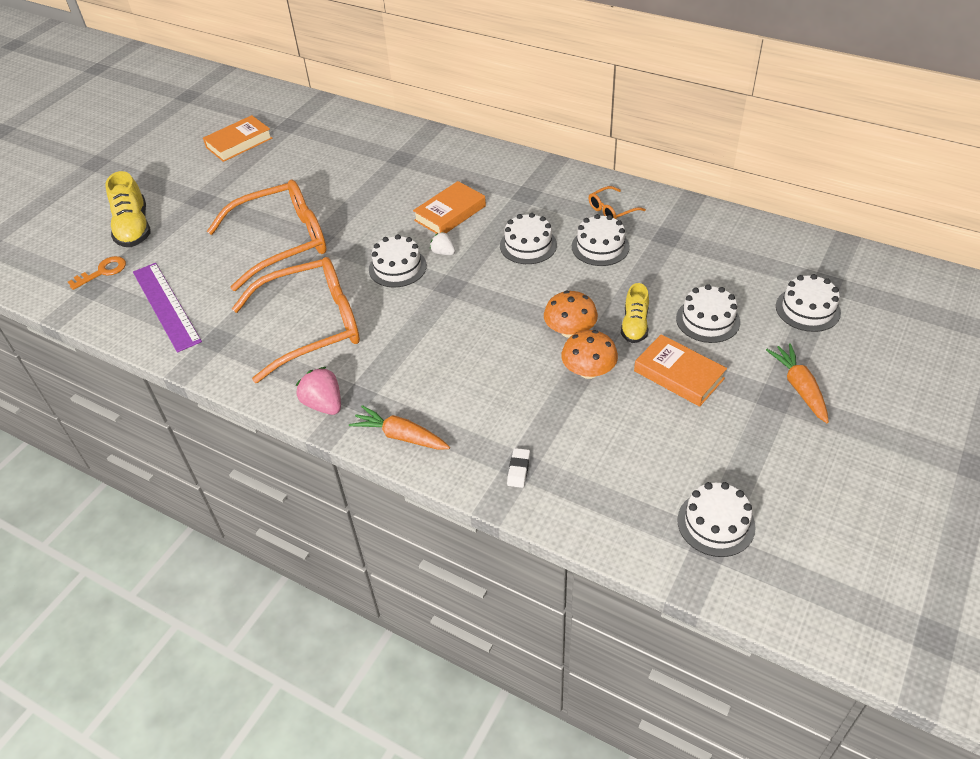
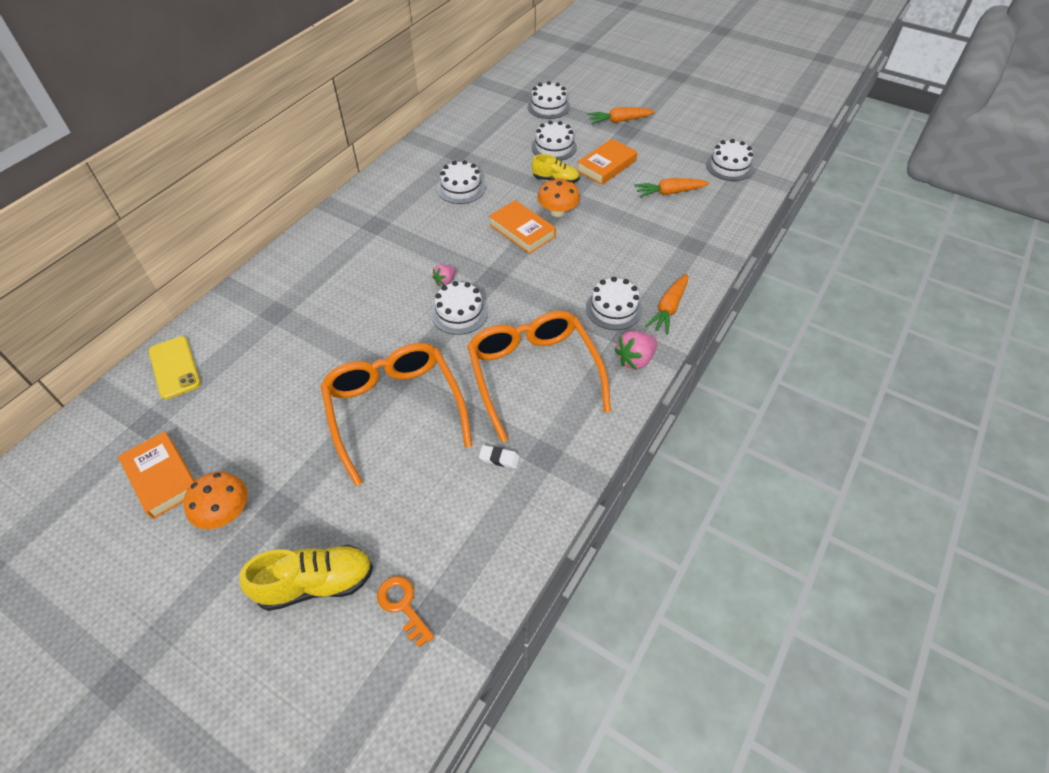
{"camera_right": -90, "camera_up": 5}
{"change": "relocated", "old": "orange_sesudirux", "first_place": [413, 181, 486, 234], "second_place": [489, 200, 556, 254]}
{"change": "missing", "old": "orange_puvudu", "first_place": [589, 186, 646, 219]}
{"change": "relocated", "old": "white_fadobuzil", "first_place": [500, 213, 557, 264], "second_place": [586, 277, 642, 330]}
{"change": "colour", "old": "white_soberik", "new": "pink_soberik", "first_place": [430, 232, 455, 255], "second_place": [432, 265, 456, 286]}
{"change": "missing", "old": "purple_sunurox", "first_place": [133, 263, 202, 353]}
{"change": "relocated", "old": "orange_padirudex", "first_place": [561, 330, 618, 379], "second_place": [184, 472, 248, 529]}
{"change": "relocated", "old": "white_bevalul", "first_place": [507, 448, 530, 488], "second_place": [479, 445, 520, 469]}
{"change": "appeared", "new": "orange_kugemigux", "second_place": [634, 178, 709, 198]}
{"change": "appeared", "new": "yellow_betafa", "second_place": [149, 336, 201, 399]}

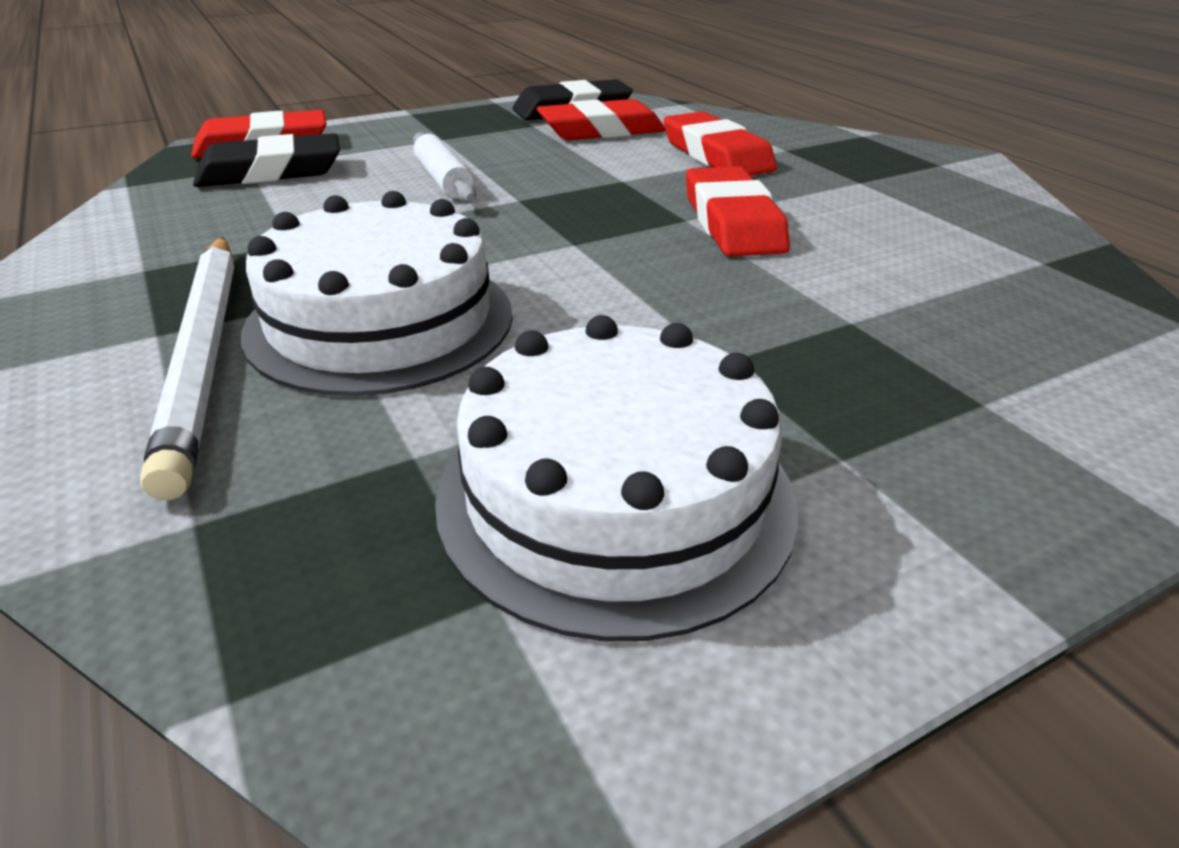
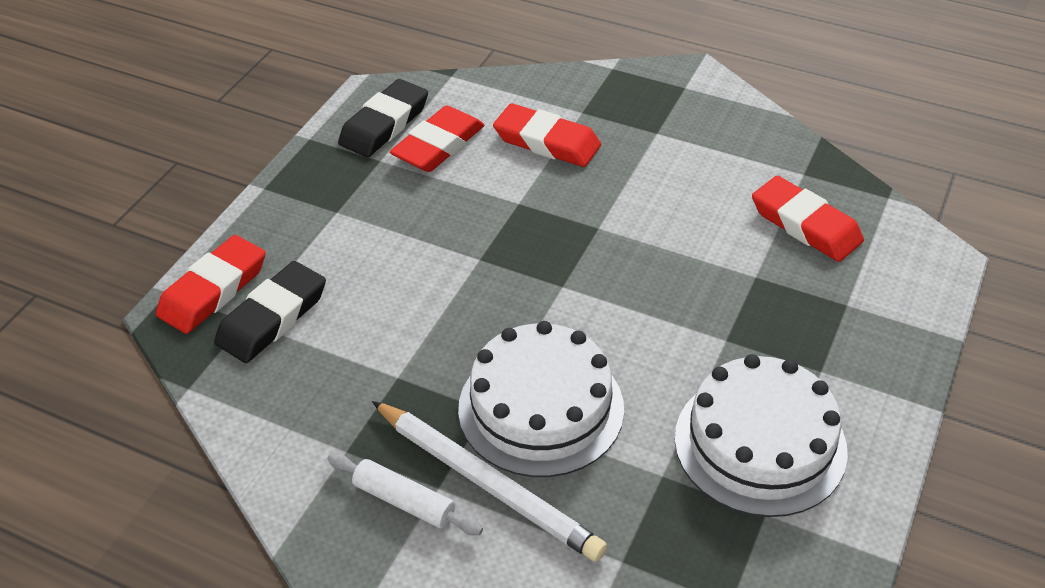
{"camera_right": -35, "camera_up": 10}
{"change": "relocated", "old": "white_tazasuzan", "first_place": [413, 132, 476, 203], "second_place": [327, 453, 483, 535]}
{"change": "relocated", "old": "red_bevalul", "first_place": [686, 166, 790, 257], "second_place": [752, 176, 864, 262]}

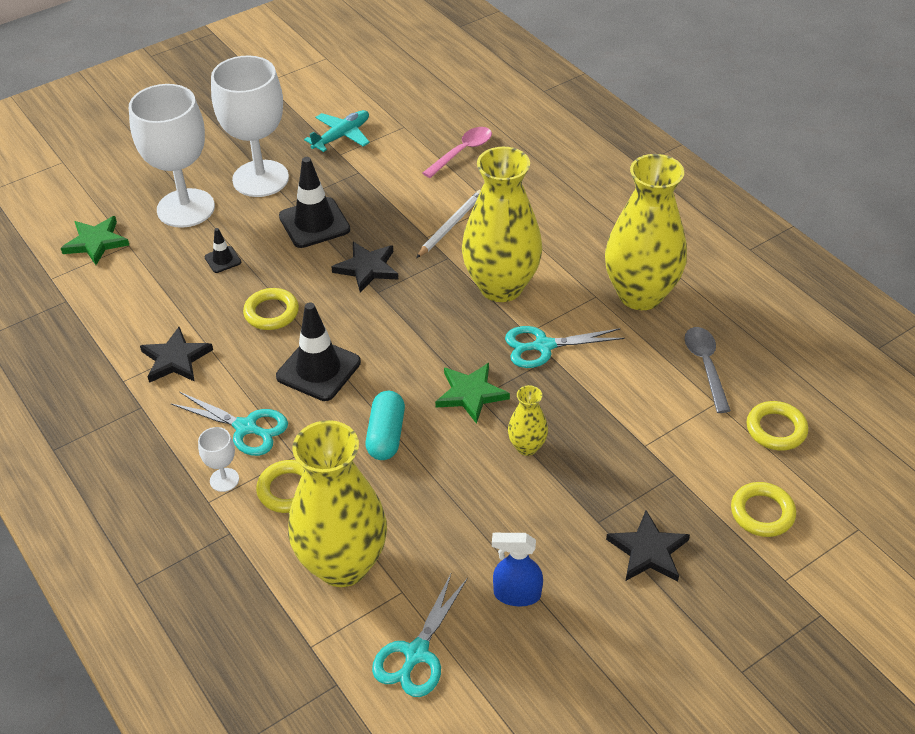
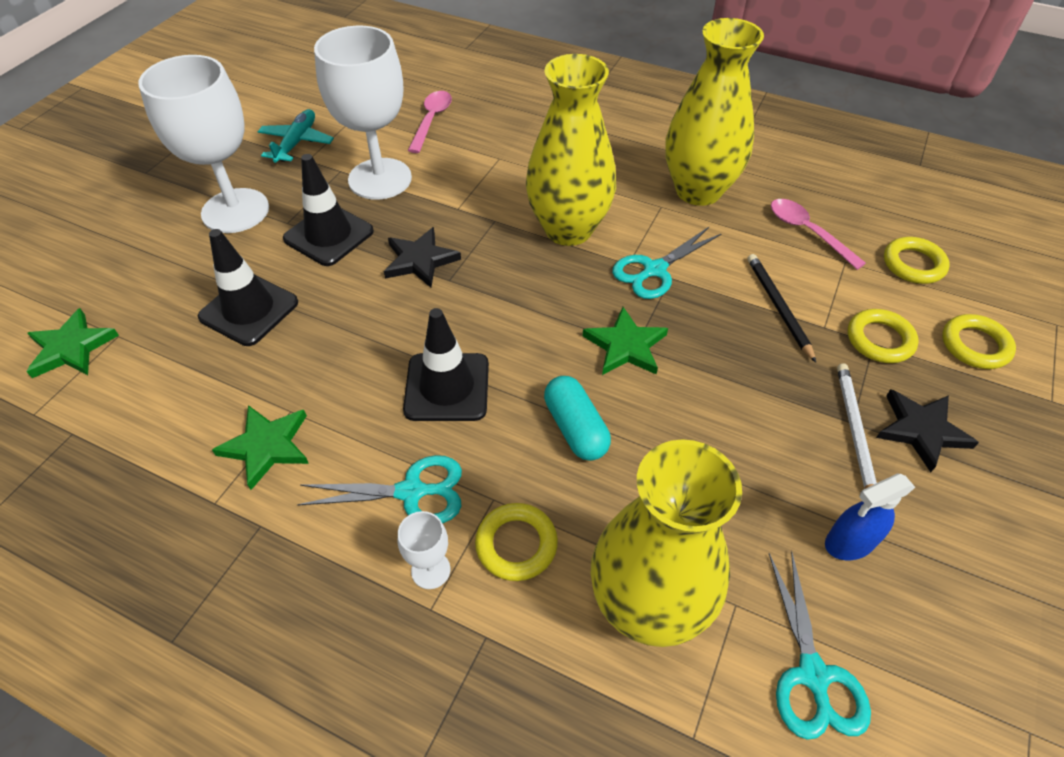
{"camera_right": -30, "camera_up": 5}
{"change": "relocated", "old": "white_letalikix", "first_place": [129, 84, 215, 228], "second_place": [314, 26, 412, 200]}
{"change": "relocated", "old": "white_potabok", "first_place": [416, 190, 481, 258], "second_place": [837, 363, 877, 489]}
{"change": "size", "old": "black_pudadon", "first_place": [204, 228, 241, 273], "second_place": [198, 229, 298, 346], "factor": 2.03}
{"change": "relocated", "old": "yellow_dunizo", "first_place": [243, 288, 299, 330], "second_place": [848, 309, 919, 363]}
{"change": "colour", "old": "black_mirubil", "new": "green_mirubil", "first_place": [140, 327, 213, 383], "second_place": [212, 405, 309, 490]}
{"change": "colour", "old": "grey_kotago", "new": "pink_kotago", "first_place": [685, 327, 731, 413], "second_place": [771, 199, 866, 270]}
{"change": "missing", "old": "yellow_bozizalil", "first_place": [508, 385, 548, 456]}
{"change": "appeared", "new": "black_potabok", "second_place": [748, 254, 816, 363]}

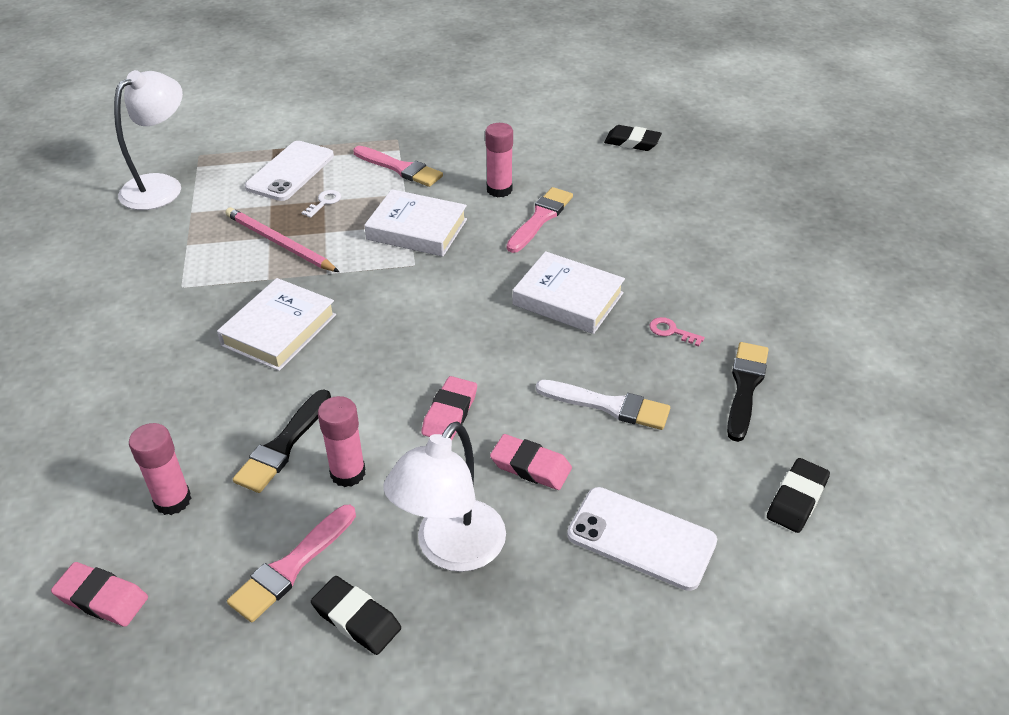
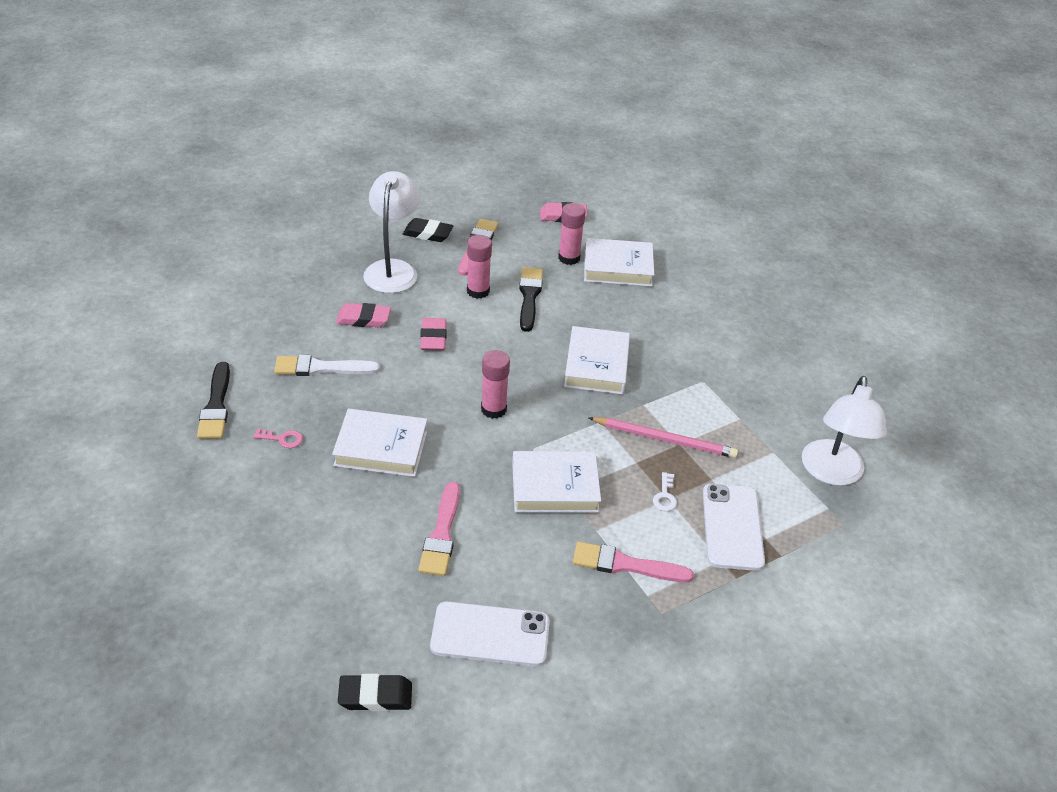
{"camera_right": 155, "camera_up": 0}
{"change": "relocated", "old": "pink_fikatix", "first_place": [485, 123, 513, 197], "second_place": [481, 350, 510, 419]}
{"change": "missing", "old": "black_bevalul", "first_place": [767, 458, 830, 533]}
{"change": "relocated", "old": "white_betafa", "first_place": [567, 487, 717, 591], "second_place": [430, 601, 550, 667]}
{"change": "appeared", "new": "white_sesudirux", "second_place": [584, 238, 654, 287]}

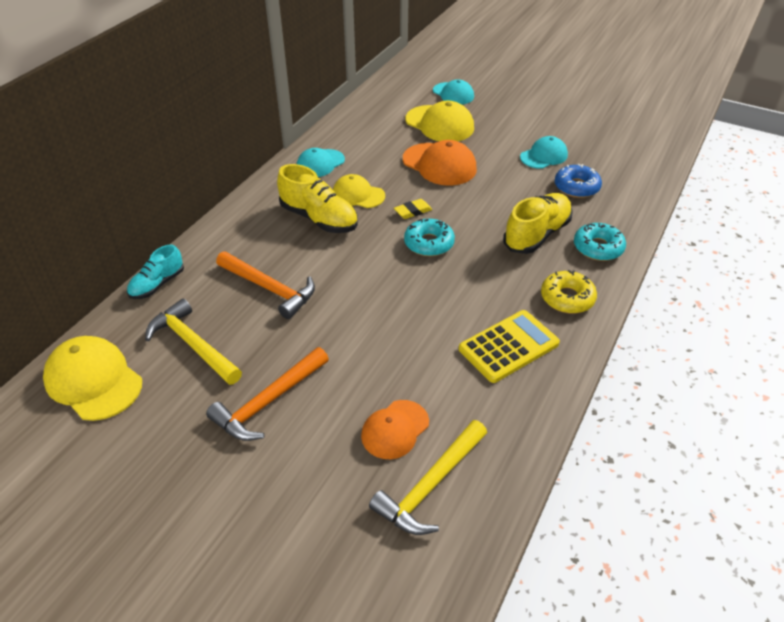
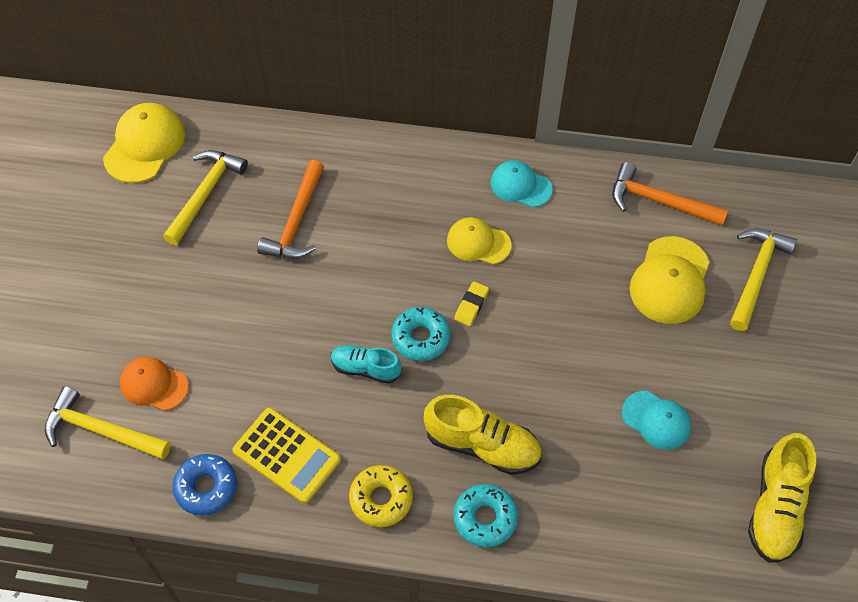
{"camera_right": 70, "camera_up": 15}
{"change": "exchanged", "old": "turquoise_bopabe", "new": "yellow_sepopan", "first_place": [433, 79, 474, 105], "second_place": [730, 229, 797, 331]}
{"change": "missing", "old": "orange_bopabe", "first_place": [403, 140, 477, 186]}
{"change": "relocated", "old": "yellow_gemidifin", "first_place": [277, 164, 358, 233], "second_place": [748, 433, 816, 562]}
{"change": "relocated", "old": "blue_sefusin", "first_place": [555, 164, 602, 198], "second_place": [173, 454, 237, 516]}
{"change": "spun", "old": "yellow_bopabe", "first_place": [333, 174, 385, 208], "second_place": [447, 217, 512, 264], "degrees": -75}
{"change": "spun", "old": "yellow_bevalul", "first_place": [394, 199, 432, 219], "second_place": [454, 281, 489, 326], "degrees": 75}
{"change": "relocated", "old": "turquoise_gemidifin", "first_place": [127, 245, 184, 299], "second_place": [331, 345, 401, 384]}
{"change": "relocated", "old": "orange_sepopan", "first_place": [206, 347, 329, 441], "second_place": [612, 162, 728, 226]}

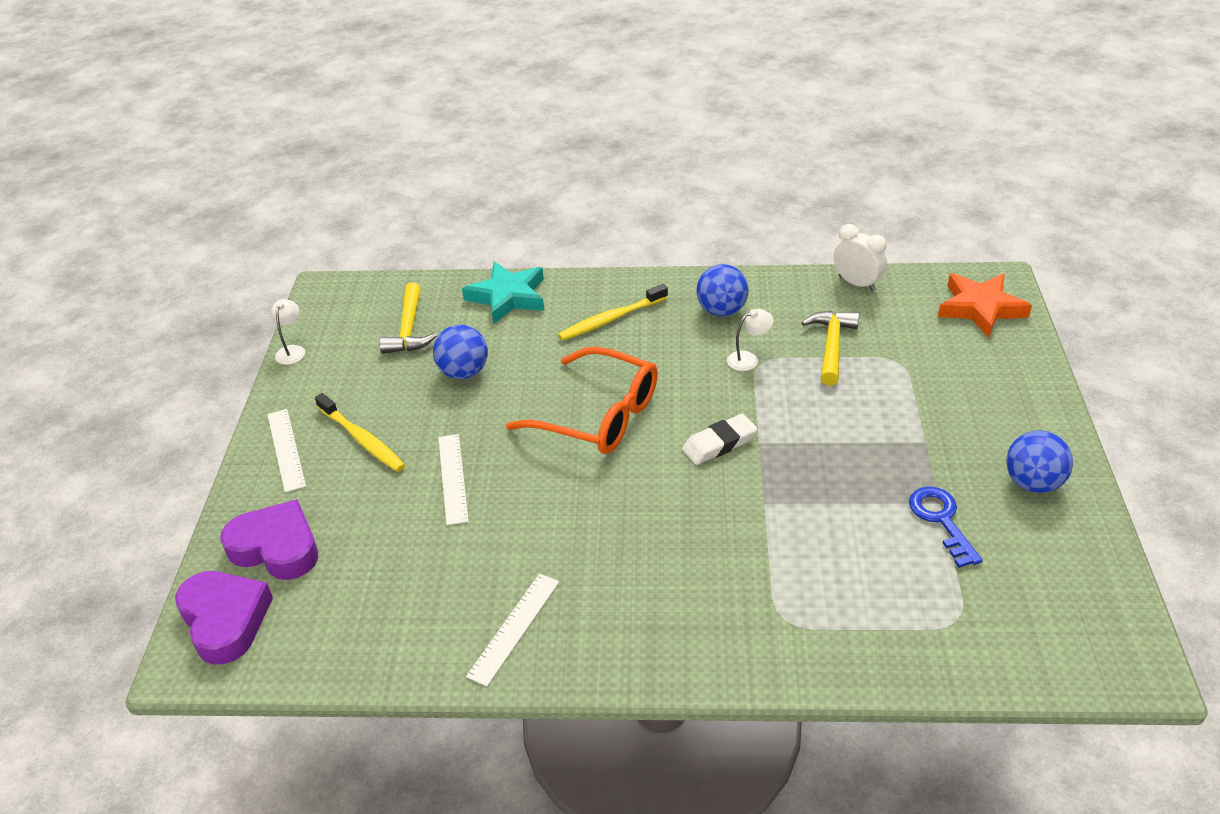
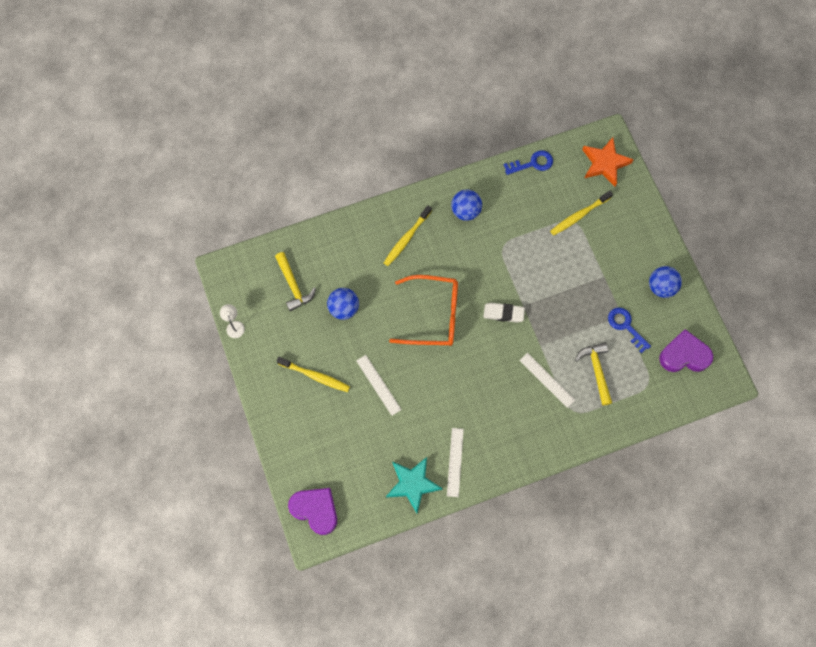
{"camera_right": -25, "camera_up": 30}
{"change": "exchanged", "old": "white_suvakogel", "new": "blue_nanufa", "first_place": [834, 224, 887, 291], "second_place": [504, 150, 553, 175]}
{"change": "relocated", "old": "turquoise_mirubil", "first_place": [462, 262, 544, 324], "second_place": [386, 457, 443, 513]}
{"change": "missing", "old": "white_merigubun", "first_place": [727, 309, 773, 371]}
{"change": "relocated", "old": "yellow_sepopan", "first_place": [801, 311, 859, 386], "second_place": [575, 343, 612, 406]}
{"change": "relocated", "old": "white_sunurox", "first_place": [267, 409, 306, 493], "second_place": [520, 353, 575, 408]}
{"change": "spun", "old": "white_bevalul", "first_place": [682, 414, 757, 465], "second_place": [483, 303, 525, 323], "degrees": 60}
{"change": "relocated", "old": "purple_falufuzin", "first_place": [220, 499, 318, 580], "second_place": [659, 329, 713, 372]}
{"change": "appeared", "new": "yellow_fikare", "second_place": [550, 191, 613, 235]}

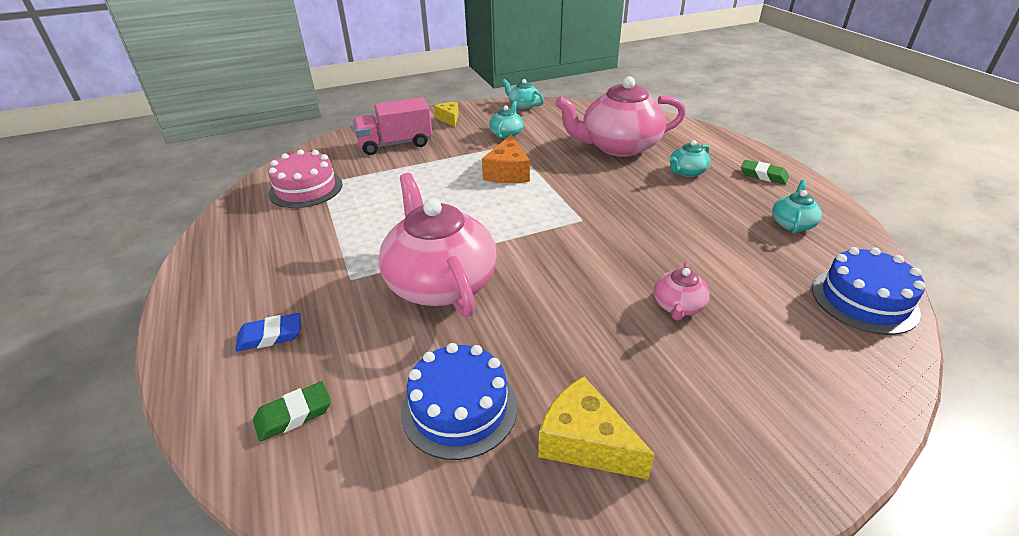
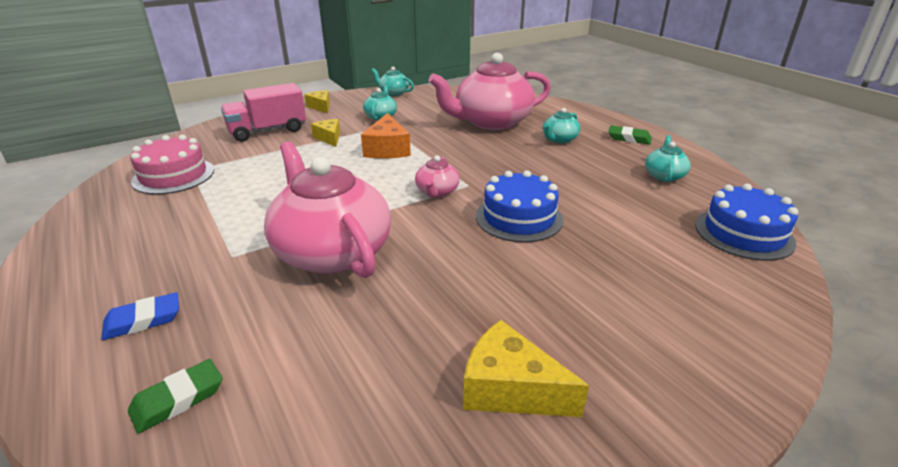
{"camera_right": -10, "camera_up": -5}
{"change": "relocated", "old": "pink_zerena", "first_place": [654, 262, 710, 320], "second_place": [415, 155, 460, 198]}
{"change": "relocated", "old": "blue_fadobuzil", "first_place": [401, 343, 517, 460], "second_place": [476, 171, 564, 243]}
{"change": "appeared", "new": "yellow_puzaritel", "second_place": [311, 119, 340, 147]}

